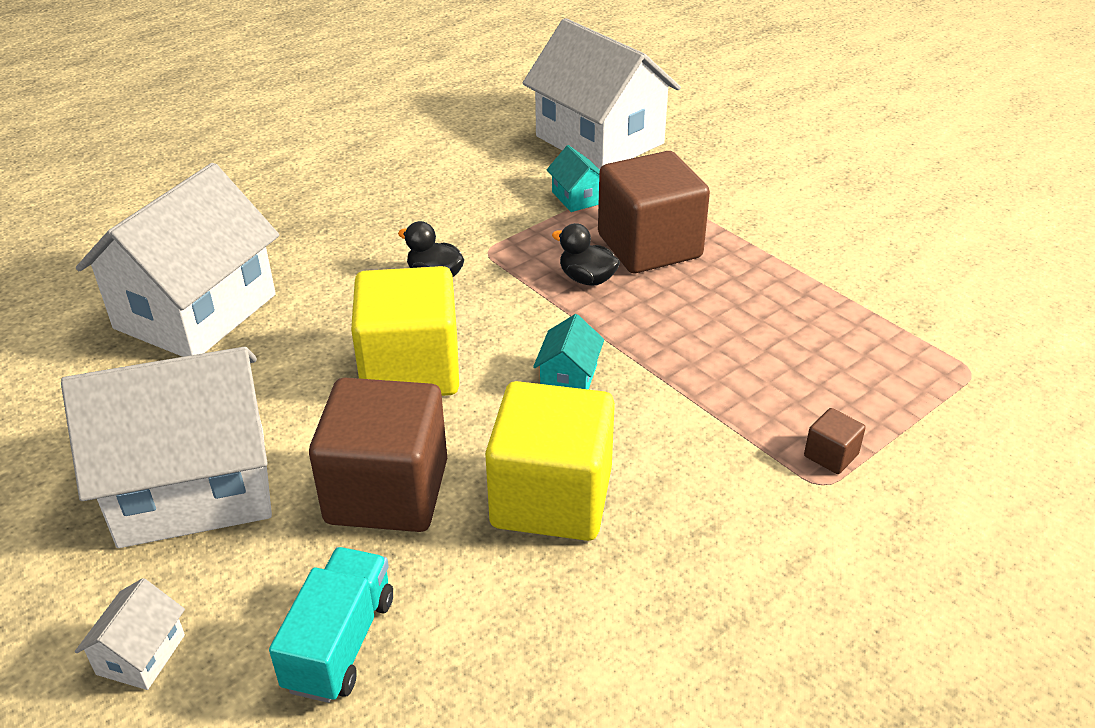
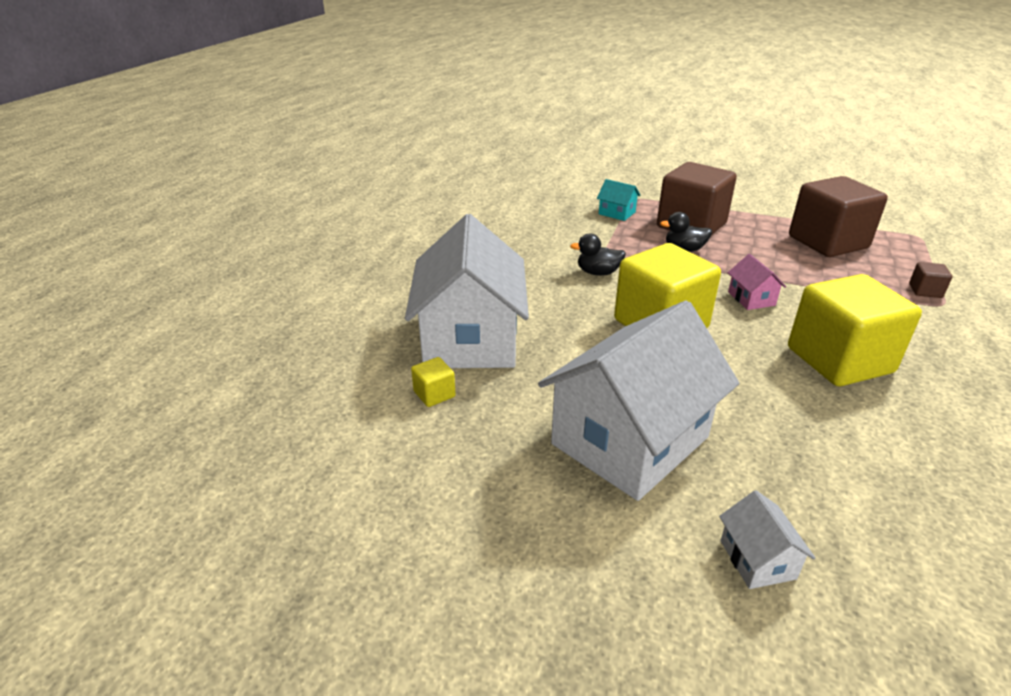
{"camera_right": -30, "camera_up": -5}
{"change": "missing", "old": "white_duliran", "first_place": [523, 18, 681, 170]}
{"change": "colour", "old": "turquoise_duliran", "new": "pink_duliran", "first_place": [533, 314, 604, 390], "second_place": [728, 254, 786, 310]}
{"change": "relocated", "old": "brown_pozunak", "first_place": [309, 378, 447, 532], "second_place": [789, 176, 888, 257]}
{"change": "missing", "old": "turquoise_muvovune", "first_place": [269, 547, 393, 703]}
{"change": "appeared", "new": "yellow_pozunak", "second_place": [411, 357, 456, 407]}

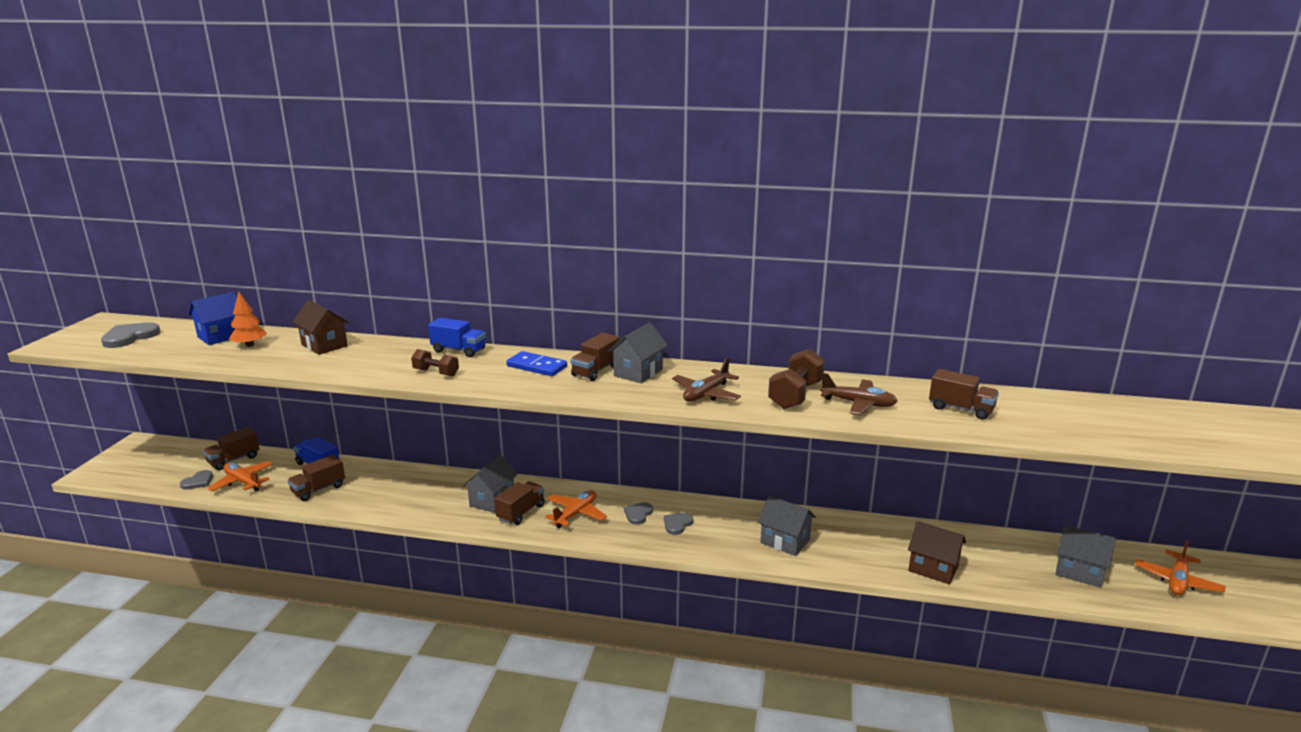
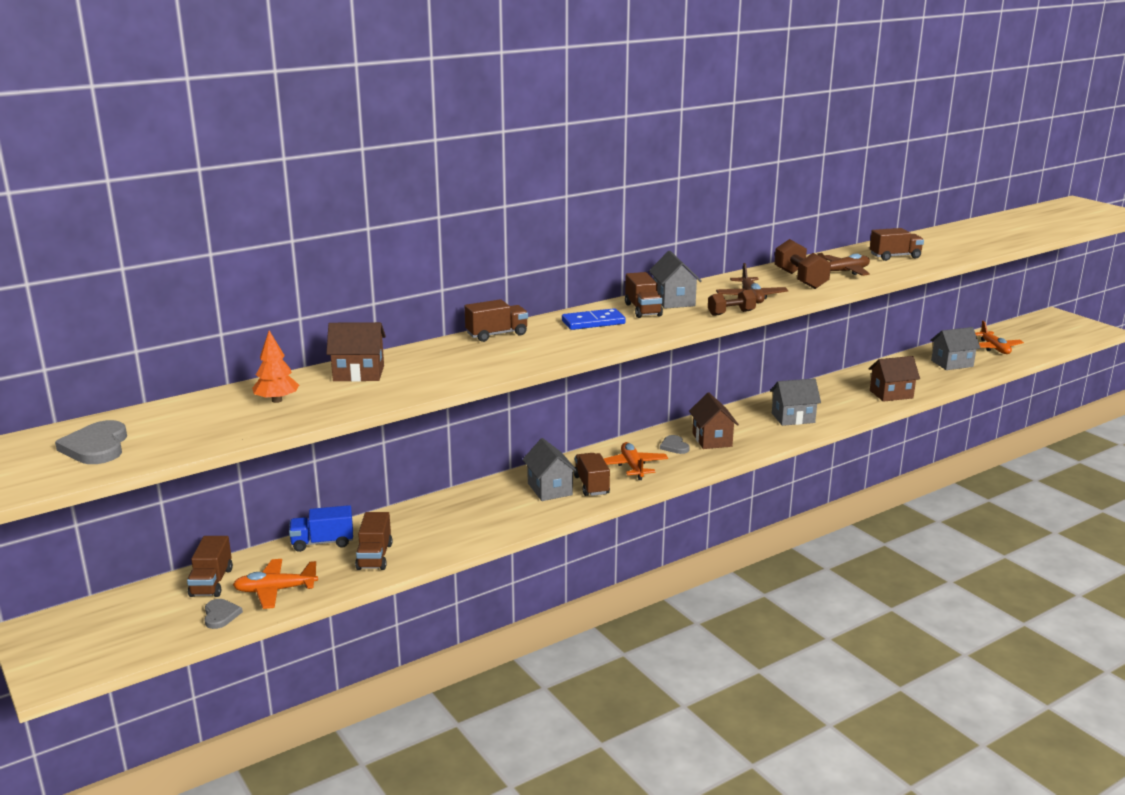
{"camera_right": -45, "camera_up": 0}
{"change": "missing", "old": "blue_duliran", "first_place": [189, 292, 237, 345]}
{"change": "colour", "old": "blue_muvovune", "new": "brown_muvovune", "first_place": [428, 318, 486, 357], "second_place": [465, 299, 528, 342]}
{"change": "relocated", "old": "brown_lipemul", "first_place": [411, 349, 459, 377], "second_place": [708, 289, 756, 316]}
{"change": "exchanged", "old": "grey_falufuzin", "new": "brown_duliran", "first_place": [664, 513, 693, 535], "second_place": [689, 393, 739, 449]}

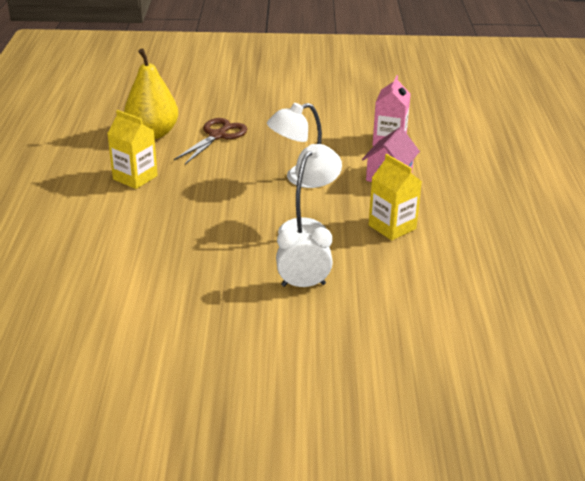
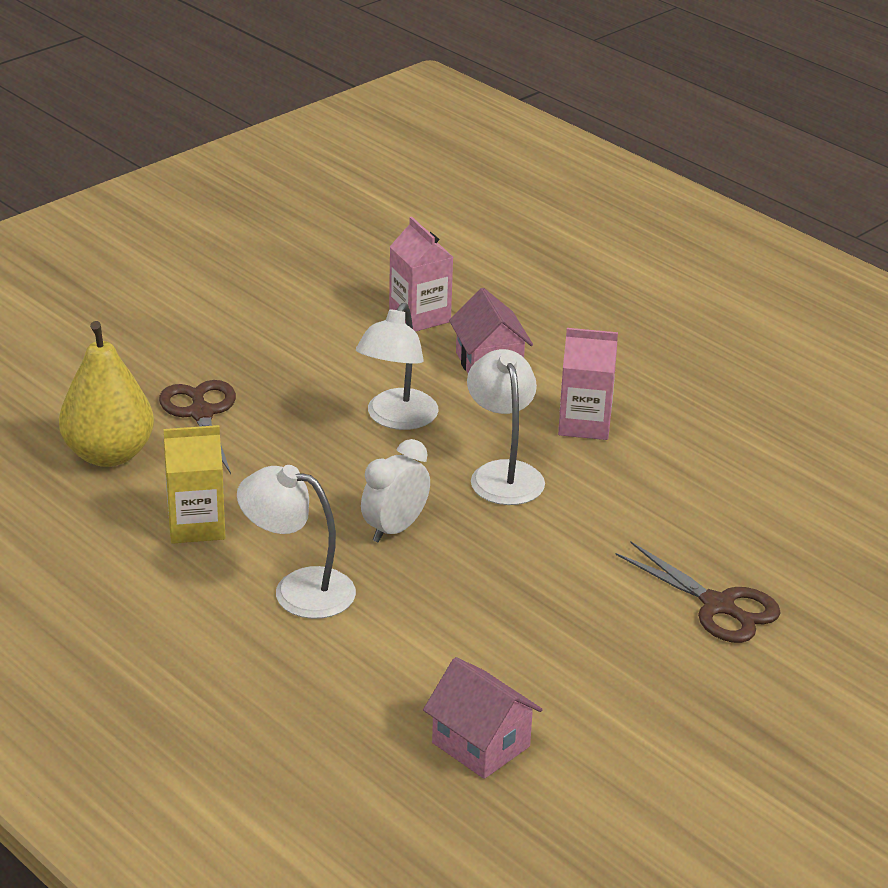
{"camera_right": -45, "camera_up": 0}
{"change": "colour", "old": "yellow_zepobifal", "new": "pink_zepobifal", "first_place": [369, 154, 422, 240], "second_place": [558, 328, 618, 440]}
{"change": "relocated", "old": "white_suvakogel", "first_place": [276, 227, 333, 287], "second_place": [361, 439, 430, 543]}
{"change": "appeared", "new": "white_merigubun", "second_place": [237, 465, 356, 619]}
{"change": "appeared", "new": "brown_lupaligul", "second_place": [615, 542, 781, 643]}
{"change": "appeared", "new": "pink_duliran", "second_place": [423, 657, 543, 779]}

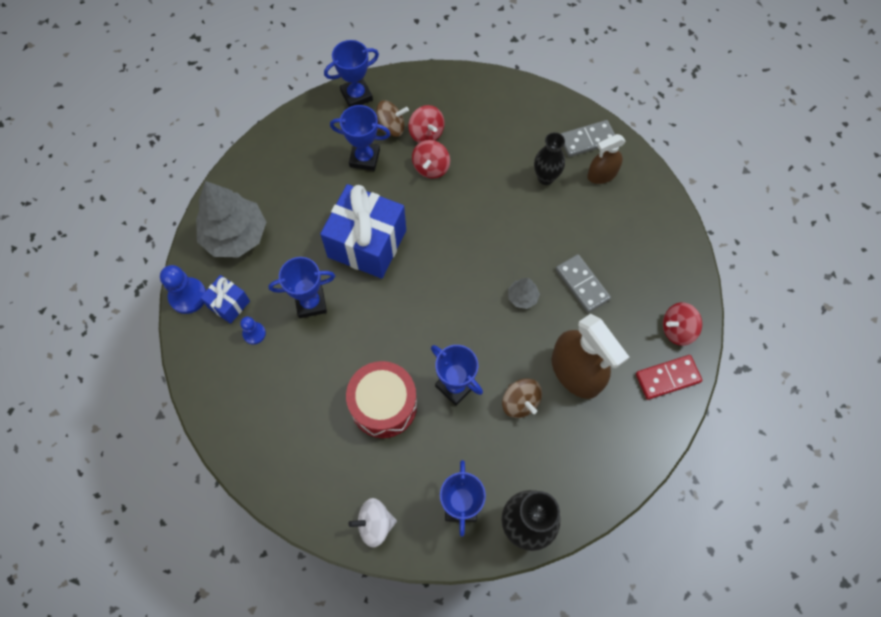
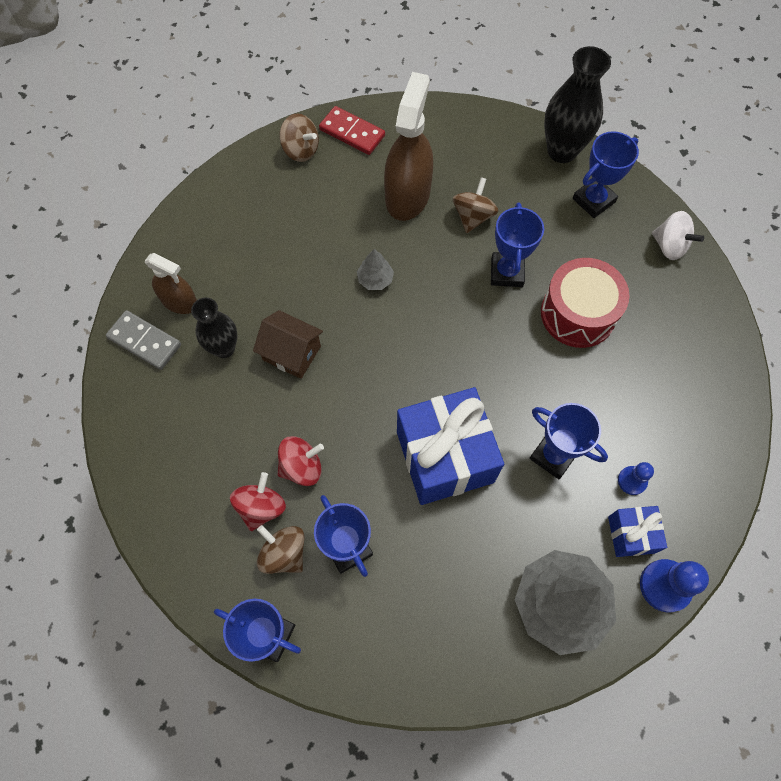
{"camera_right": -130, "camera_up": 0}
{"change": "missing", "old": "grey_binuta", "first_place": [556, 254, 611, 313]}
{"change": "colour", "old": "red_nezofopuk", "new": "brown_nezofopuk", "first_place": [663, 302, 702, 346], "second_place": [280, 113, 319, 162]}
{"change": "appeared", "new": "brown_duliran", "second_place": [253, 310, 323, 379]}

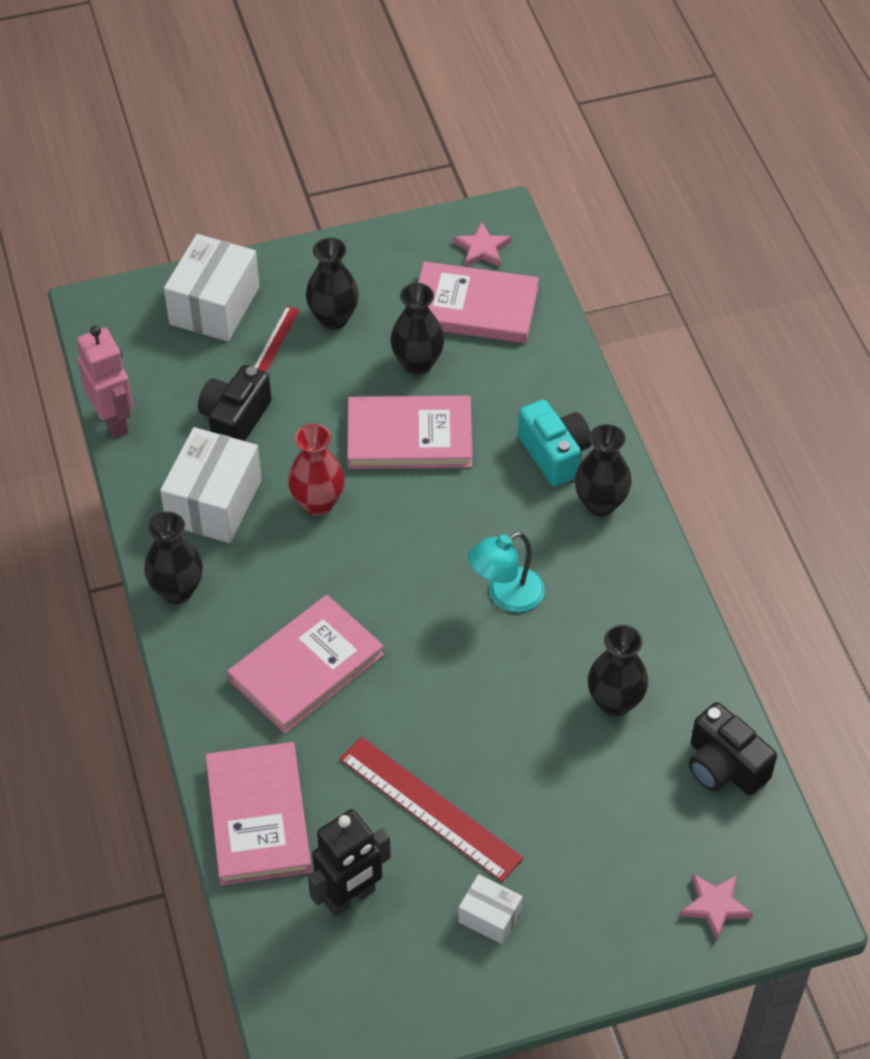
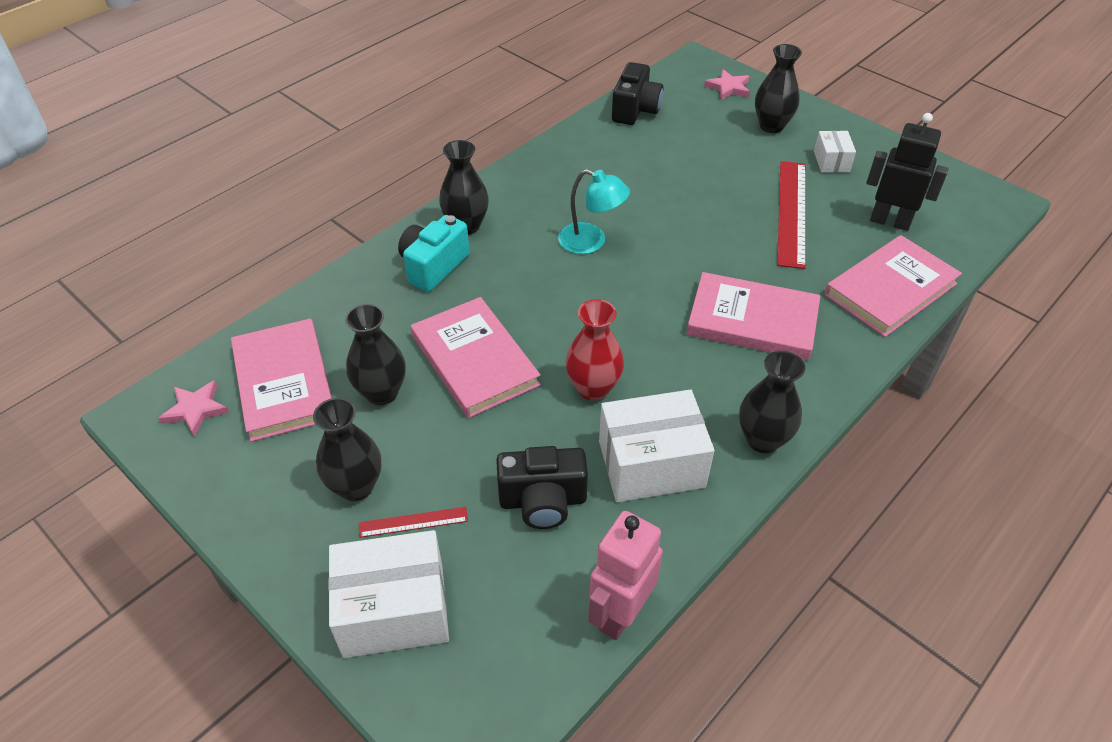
{"camera_right": -120, "camera_up": -5}
{"change": "relocated", "old": "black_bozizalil", "first_place": [588, 625, 648, 717], "second_place": [755, 44, 802, 133]}

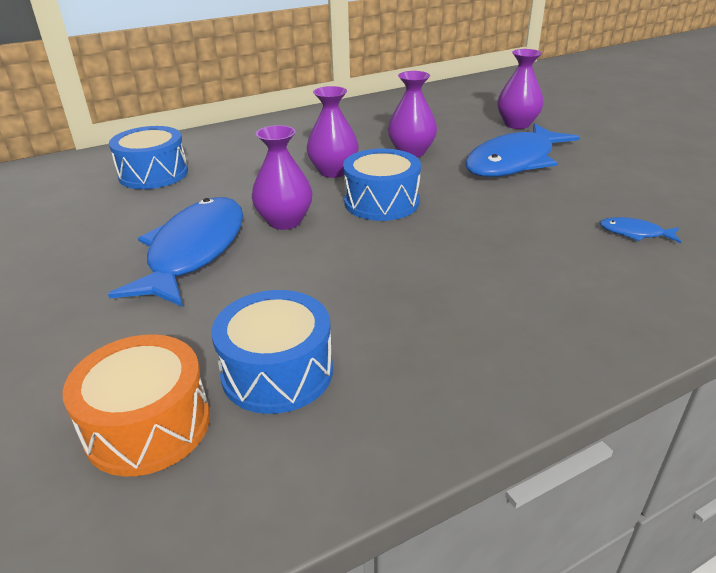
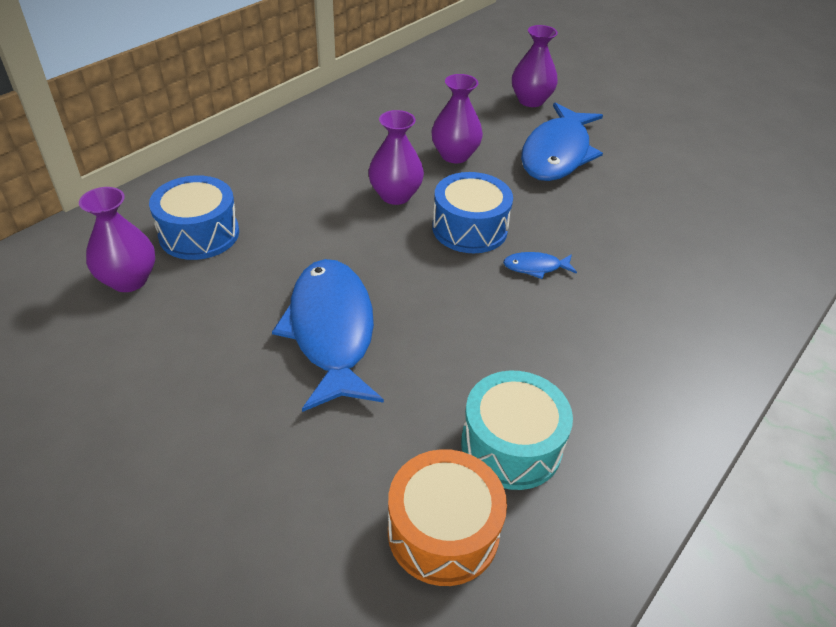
{"camera_right": -25, "camera_up": 10}
{"change": "relocated", "old": "purple_bozizalil", "first_place": [252, 125, 312, 230], "second_place": [79, 187, 155, 292]}
{"change": "relocated", "old": "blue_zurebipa", "first_place": [600, 217, 681, 243], "second_place": [503, 252, 577, 279]}
{"change": "colour", "old": "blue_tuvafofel", "new": "turquoise_tuvafofel", "first_place": [211, 290, 333, 414], "second_place": [461, 371, 573, 490]}

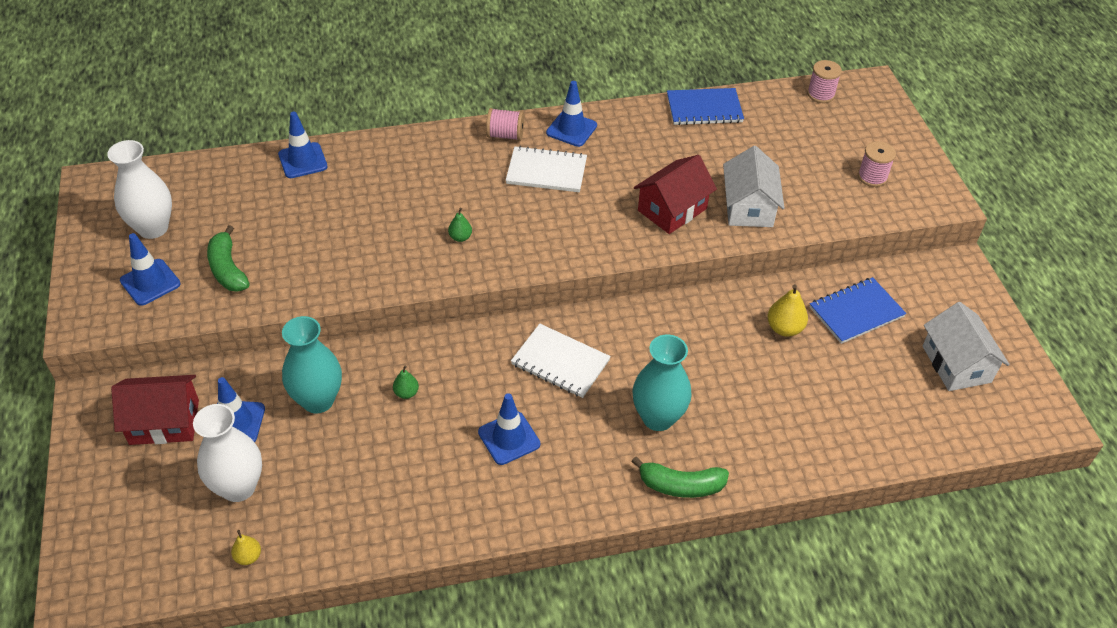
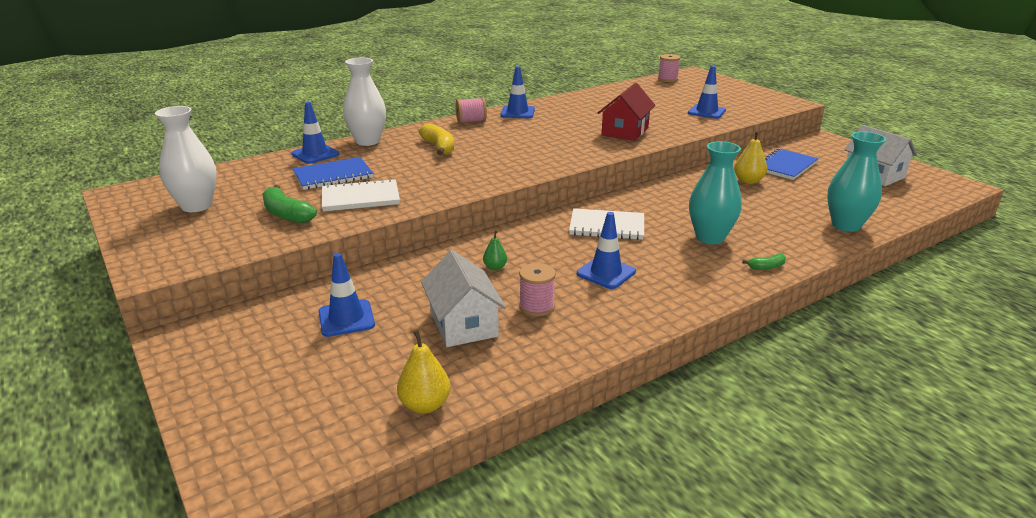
{"camera_right": -20, "camera_up": -20}
{"change": "relocated", "old": "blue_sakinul", "first_place": [667, 88, 744, 125], "second_place": [293, 157, 373, 190]}
{"change": "relocated", "old": "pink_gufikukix", "first_place": [858, 141, 896, 187], "second_place": [519, 263, 556, 317]}
{"change": "relocated", "old": "white_sakinul", "first_place": [506, 146, 587, 192], "second_place": [322, 178, 400, 211]}
{"change": "relocated", "old": "white_duliran", "first_place": [723, 146, 784, 227], "second_place": [421, 250, 506, 347]}
{"change": "missing", "old": "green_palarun", "first_place": [448, 208, 472, 242]}
{"change": "relocated", "old": "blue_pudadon", "first_place": [120, 233, 181, 306], "second_place": [688, 66, 726, 119]}
{"change": "relocated", "old": "turquoise_bozizalil", "first_place": [282, 316, 342, 413], "second_place": [827, 132, 886, 232]}
{"change": "missing", "old": "red_duliran", "first_place": [111, 375, 199, 445]}
{"change": "relocated", "old": "white_bozizalil", "first_place": [193, 404, 262, 502], "second_place": [343, 58, 386, 146]}
{"change": "size", "old": "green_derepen", "first_place": [631, 457, 729, 498], "second_place": [742, 254, 786, 270], "factor": 0.53}
{"change": "size", "old": "yellow_palarun", "first_place": [231, 530, 261, 565], "second_place": [397, 329, 451, 414], "factor": 1.64}
{"change": "appeared", "new": "yellow_derepen", "second_place": [418, 123, 454, 155]}

